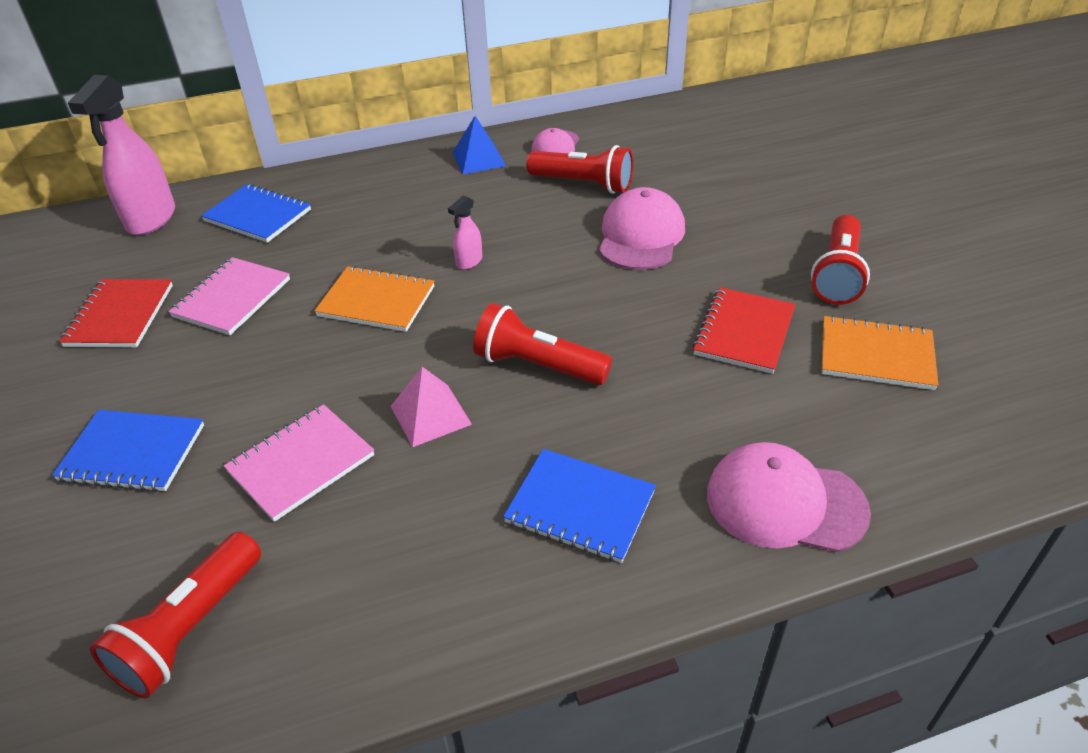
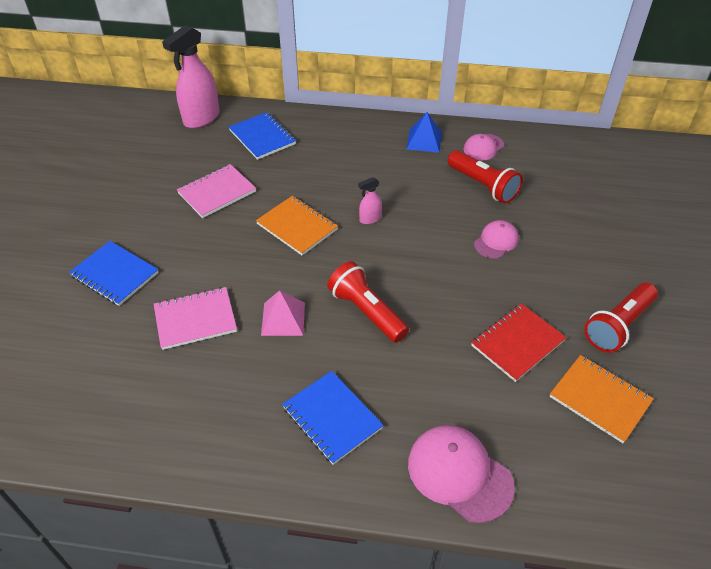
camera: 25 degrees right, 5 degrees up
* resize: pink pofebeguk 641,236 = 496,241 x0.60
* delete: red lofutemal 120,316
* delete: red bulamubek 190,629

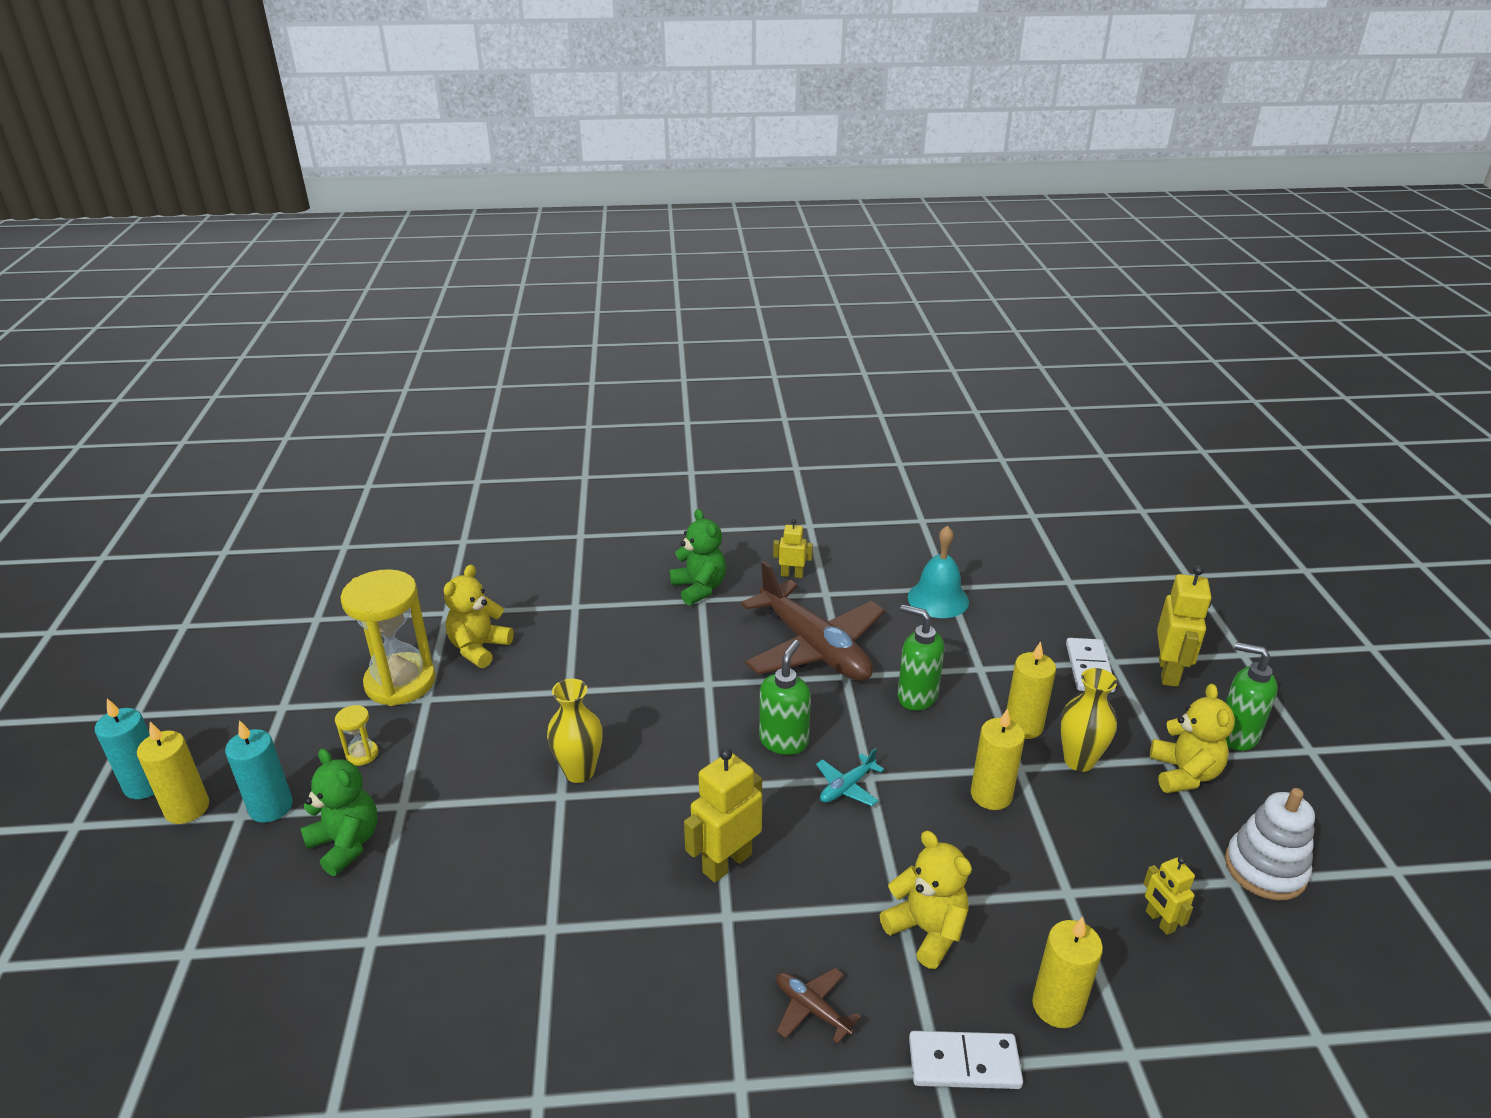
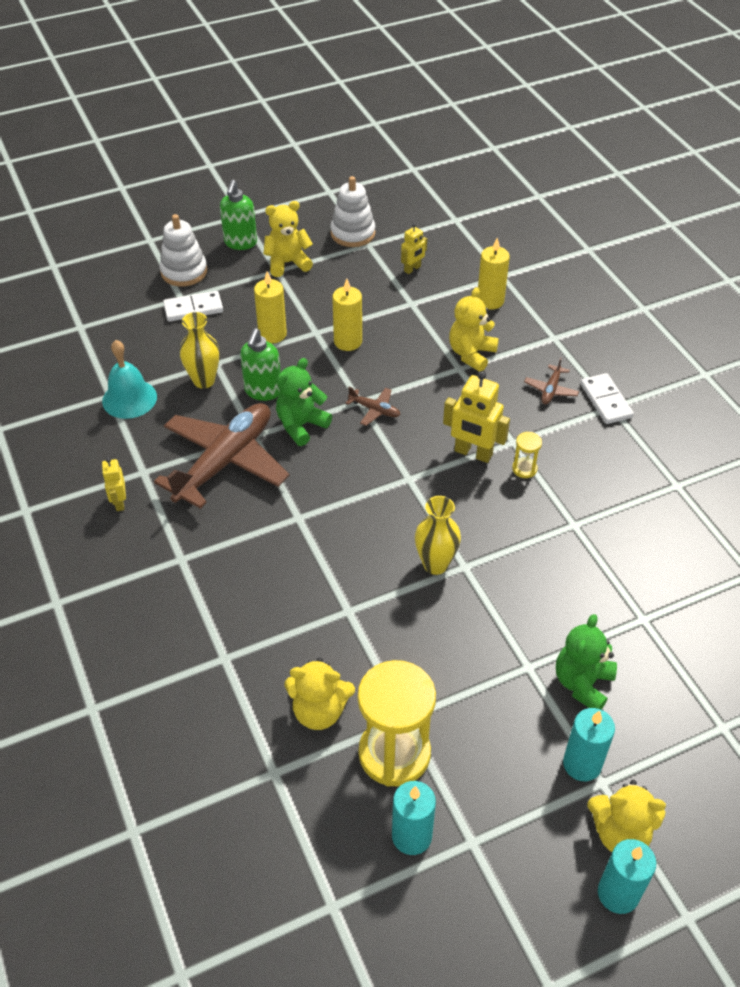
camera: 110 degrees left, 15 degrees up
* replace: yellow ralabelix 1169,672 to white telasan 184,272
* move: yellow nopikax 1079,761 to 204,380
* move: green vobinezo 699,588 to 301,425
* recolor: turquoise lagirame 847,787 to brown lagirame 374,410
* insert: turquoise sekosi 411,836
* move: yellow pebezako 362,754 to 524,469
* move: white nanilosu 964,1063 to 606,401
* replace: yellow sekosi 187,808 to yellow vobinezo 620,833
* delete: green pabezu 784,741

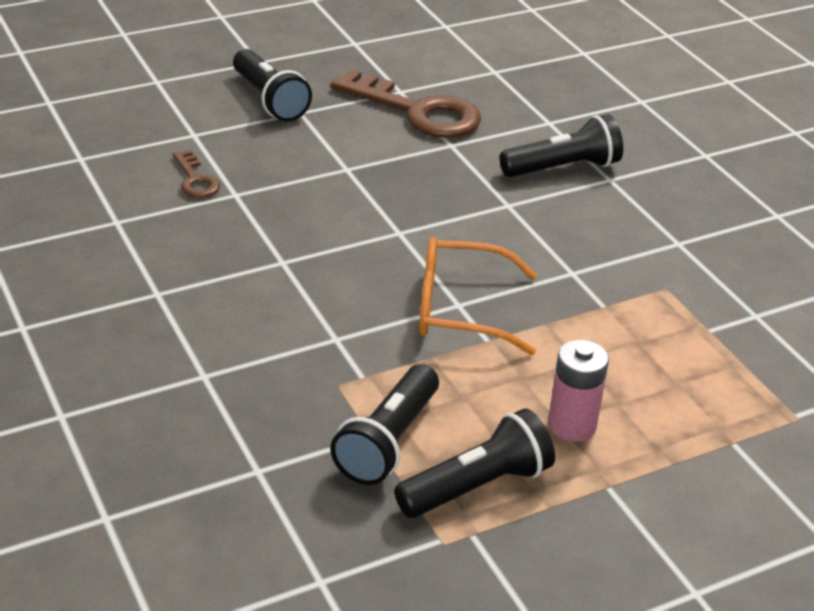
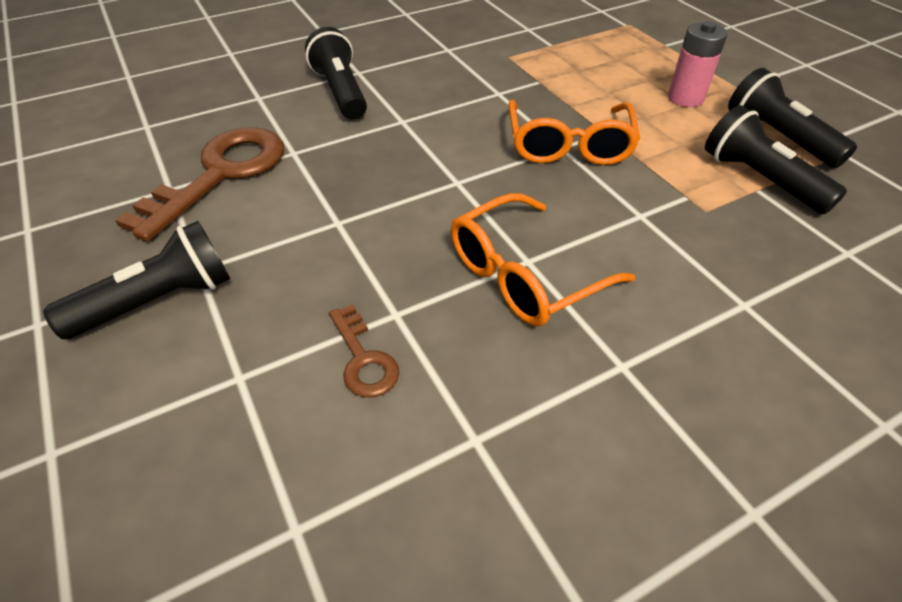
camera: 90 degrees left, 10 degrees up
* rotate: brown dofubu 195,180 = 363,359 90 degrees clockwise
* insert: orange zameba 524,275
* rotate: black bulamubek 388,442 = 760,179 150 degrees counterclockwise

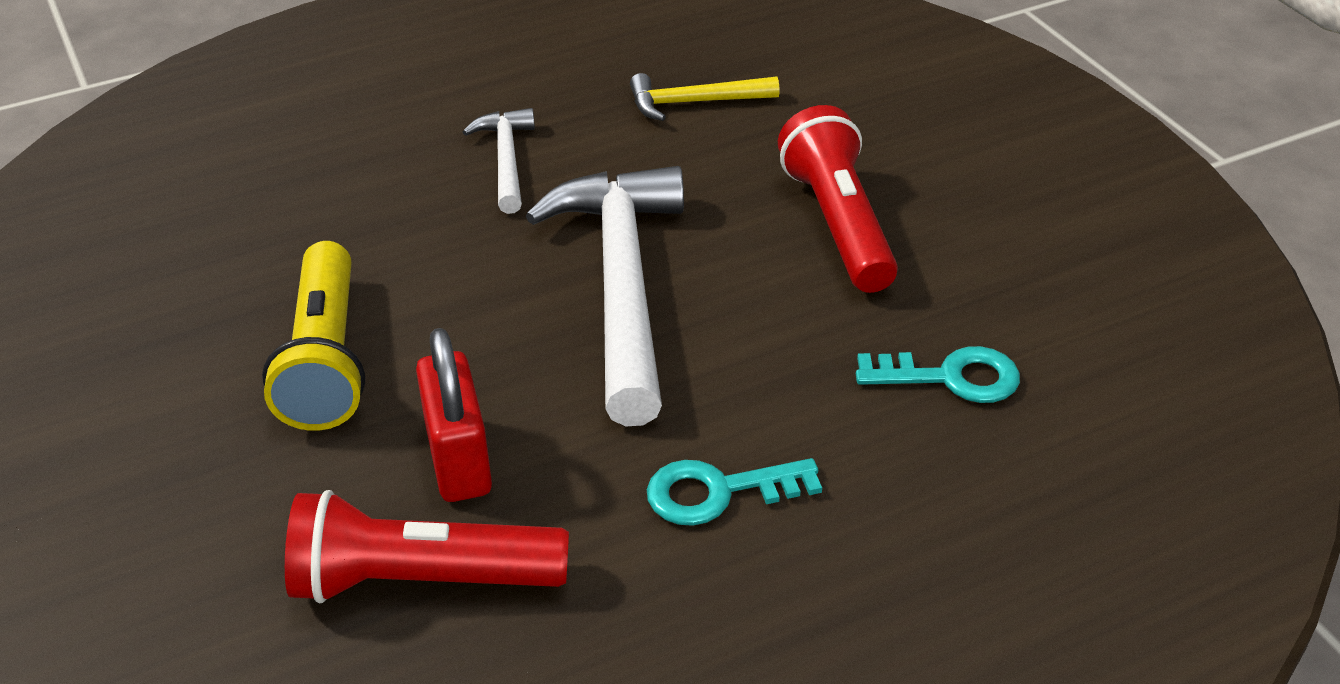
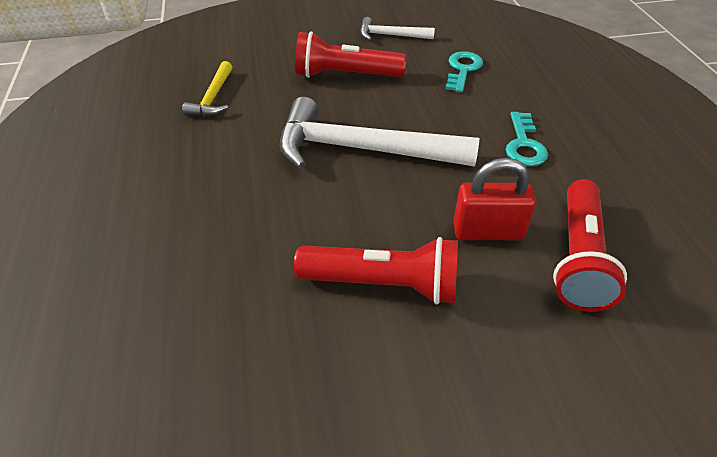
camera: 75 degrees left, 5 degrees up
* recolor: yellow bulamubek 325,360 to red bulamubek 383,284
* move: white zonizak 507,160 to 391,35

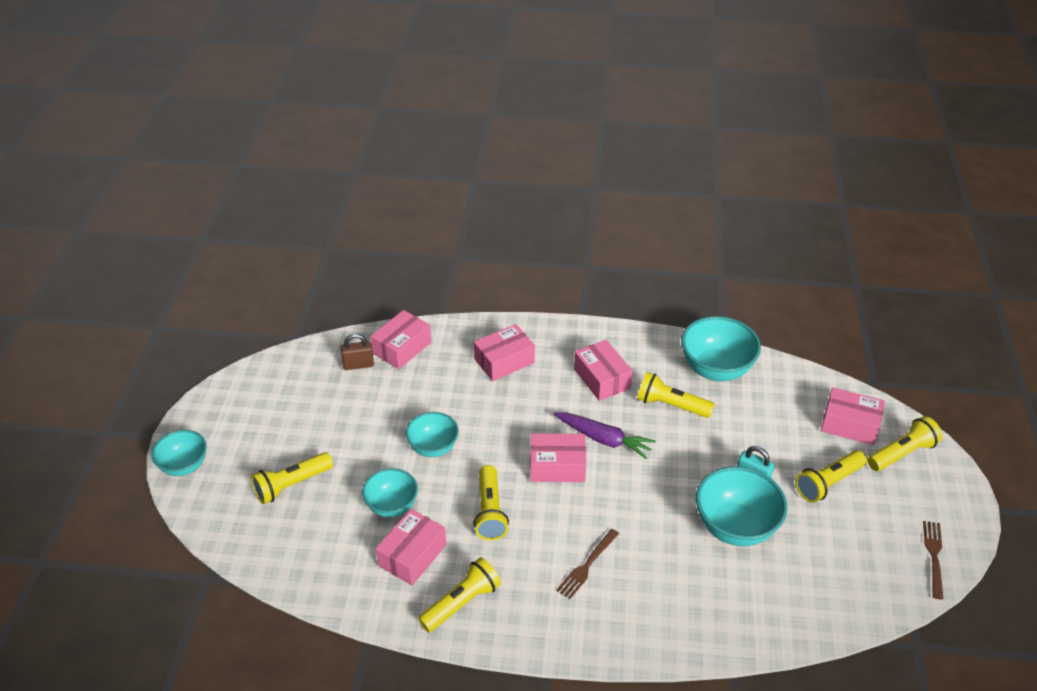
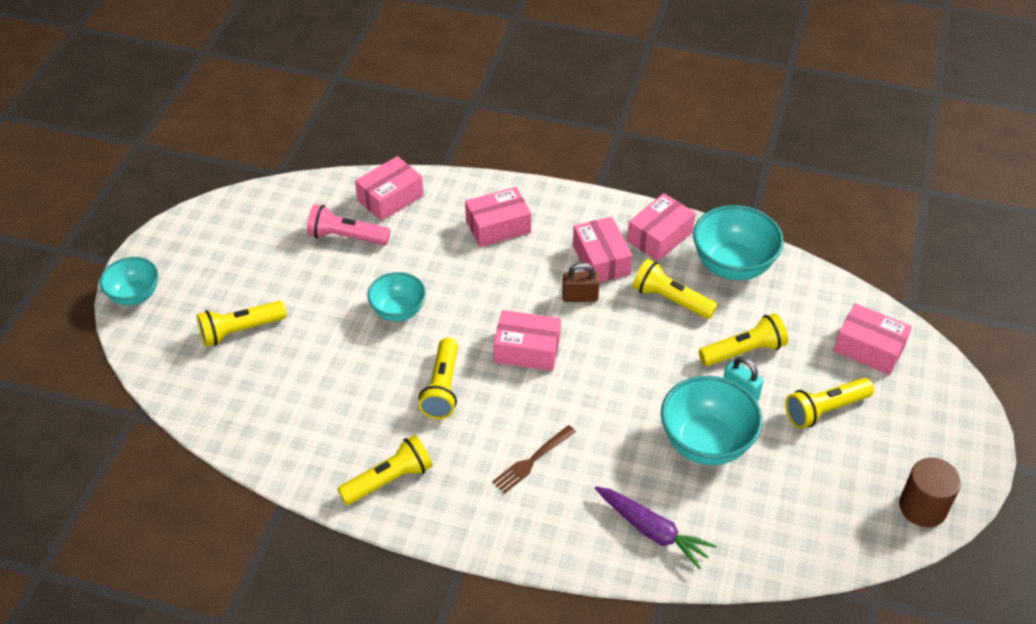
camera: 10 degrees right, 5 degrees up
* insert: pink bulamubek 346,237
* move: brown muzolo 358,365 to 580,297
* move: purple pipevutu 604,439 to 652,531
* move: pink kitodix 412,555 to 659,237
* move: yellow bulamubek 902,453 to 744,351
* replace: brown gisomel 934,556 to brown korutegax 922,507
* delete: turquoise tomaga 392,506

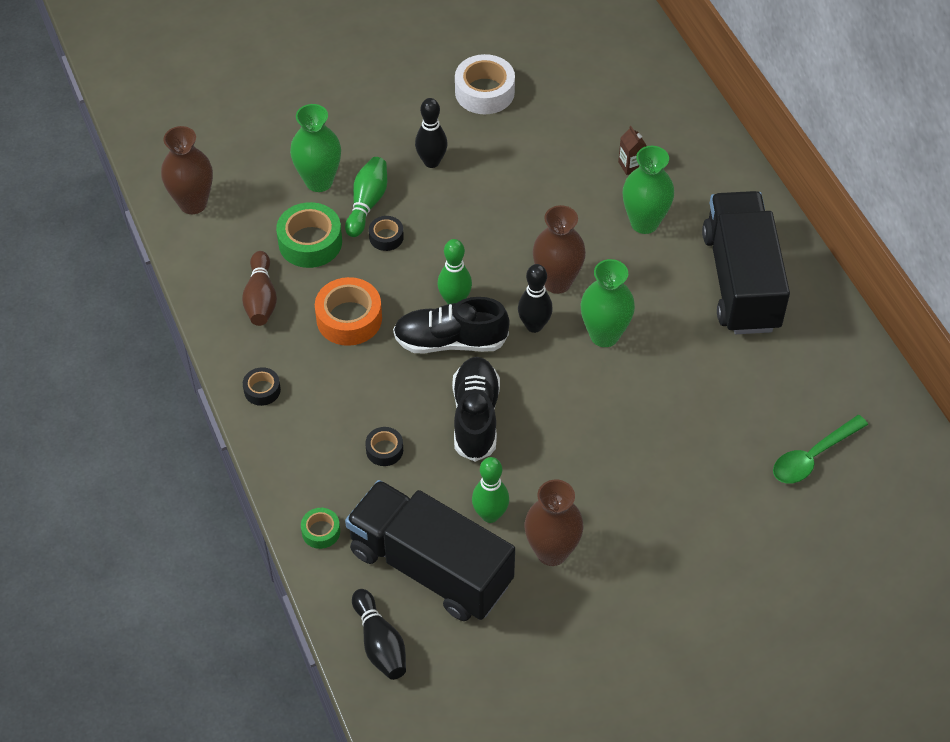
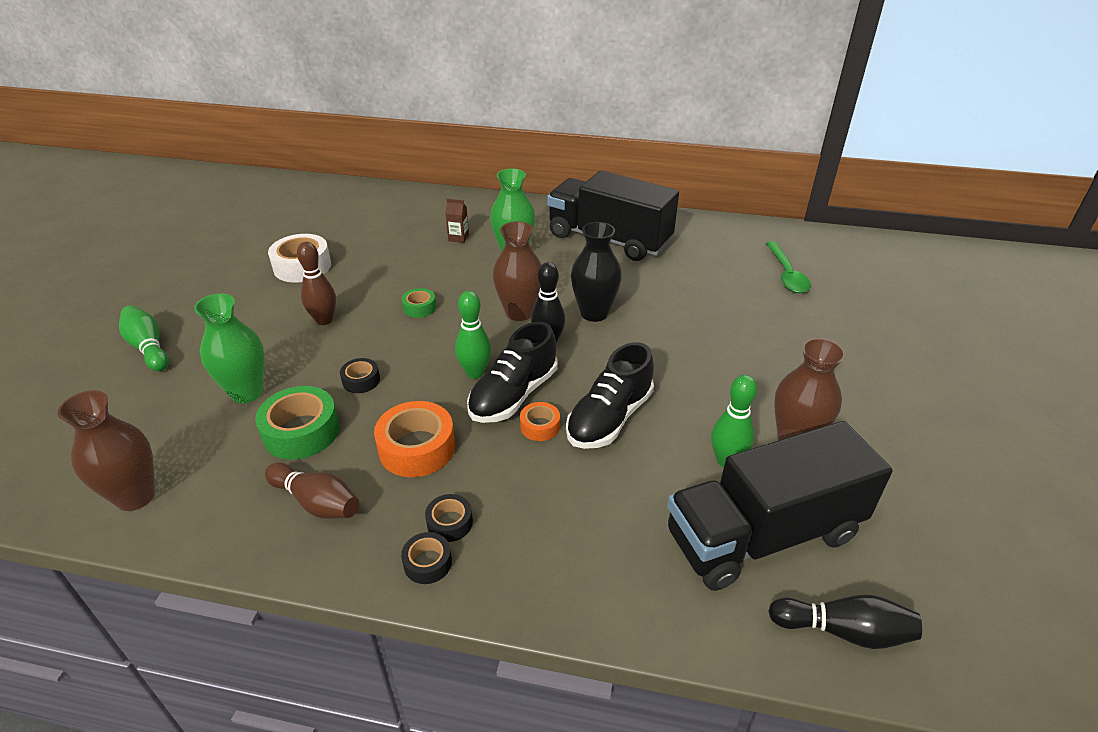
camera: 55 degrees left, 15 degrees down
* move: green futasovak 367,203 to 148,347
* recolor: black futasovak 431,162 to brown futasovak 324,320
* move: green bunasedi 321,531 to 419,307
* move: black bunasedi 384,450 to 449,523
* insert: orange bunasedi 540,426
* rotate: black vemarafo 475,417 = 609,418 90 degrees counterclockwise
* recolor: green nopikax 604,335 to black nopikax 594,313

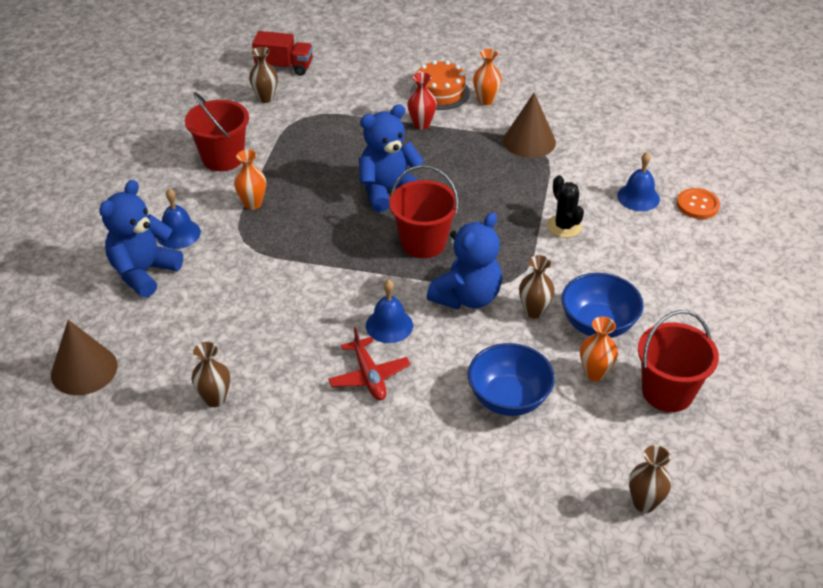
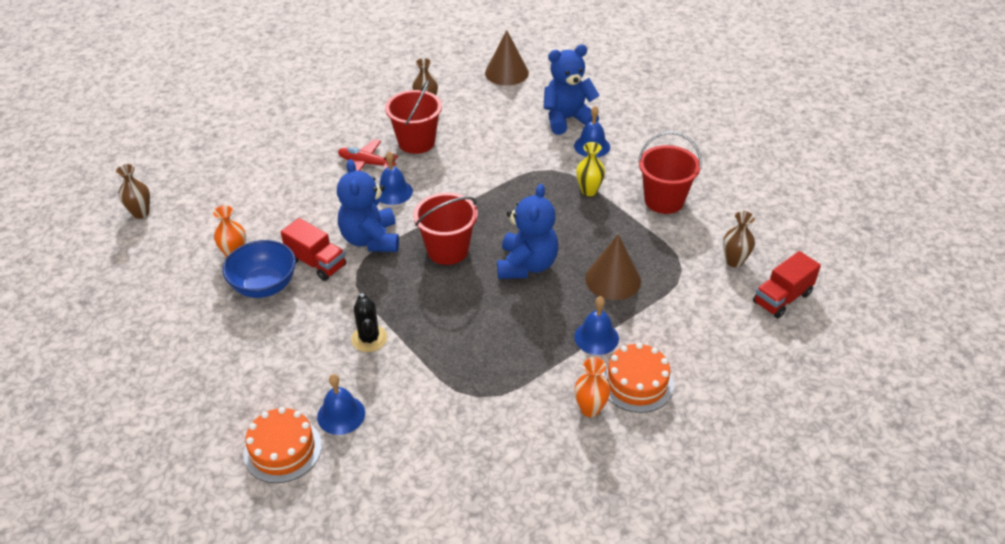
camera: 130 degrees right, 0 degrees up
* replace: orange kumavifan 697,205 to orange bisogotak 282,449
* replace: brown nopikax 534,311 to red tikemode 316,263
* rotate: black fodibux 564,226 = 369,338 60 degrees clockwise
* move: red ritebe 667,392 to 416,142
* rotate: blue vobinezo 144,272 = 567,119 90 degrees counterclockwise
* replace: red nopikax 421,124 to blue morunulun 596,337
* recolor: orange nopikax 253,204 to yellow nopikax 589,191
* move: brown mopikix 529,141 to 613,279
* delete: blue tomaga 508,398

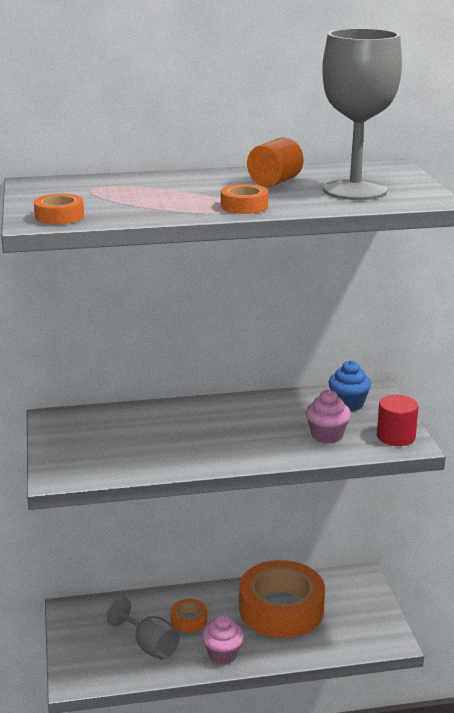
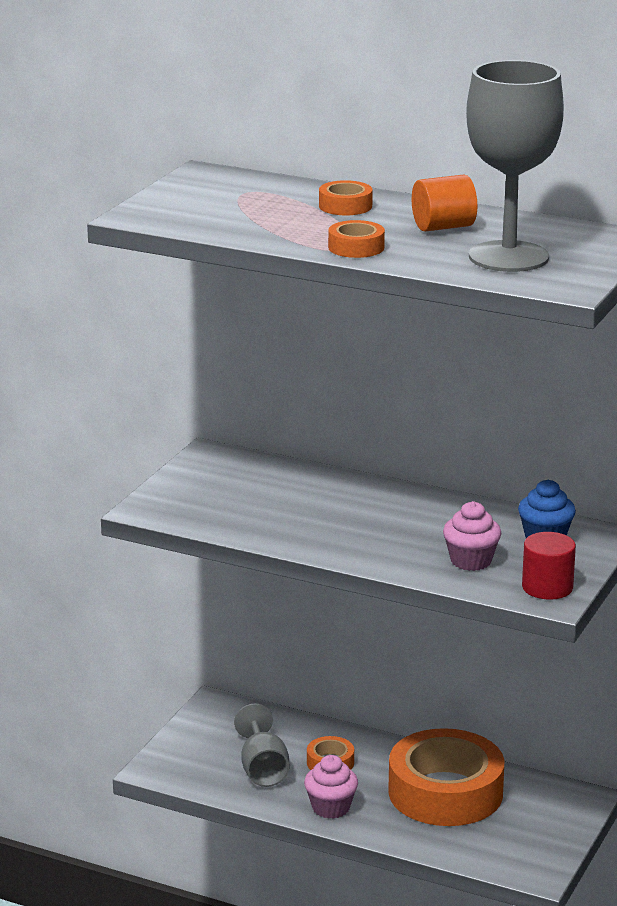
camera: 35 degrees right, 0 degrees up
* move: orange bunasedi 59,216 to 345,206

